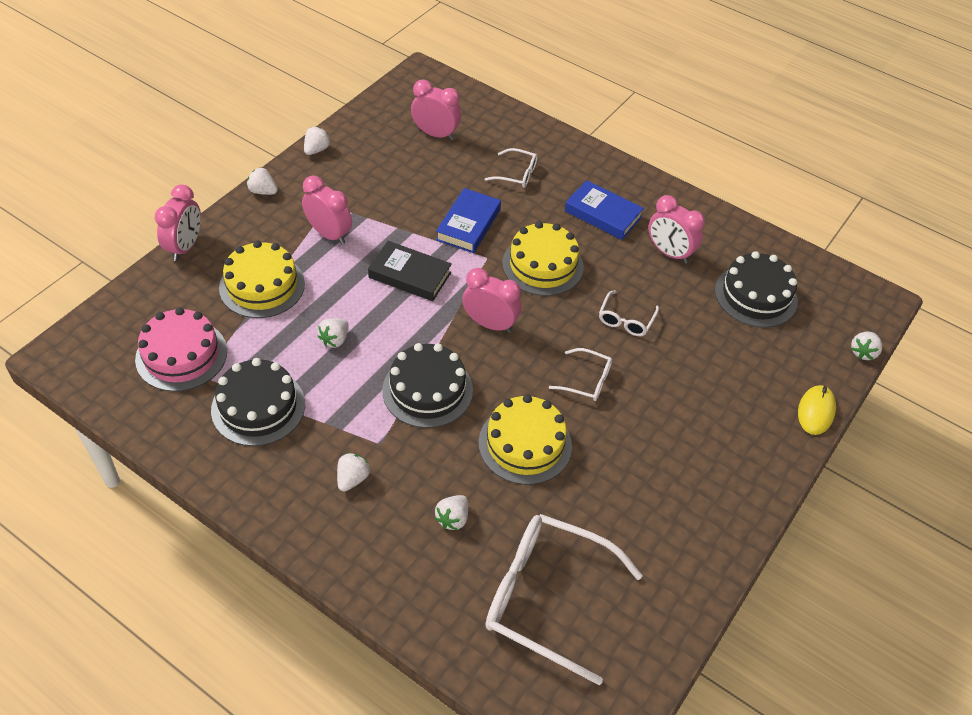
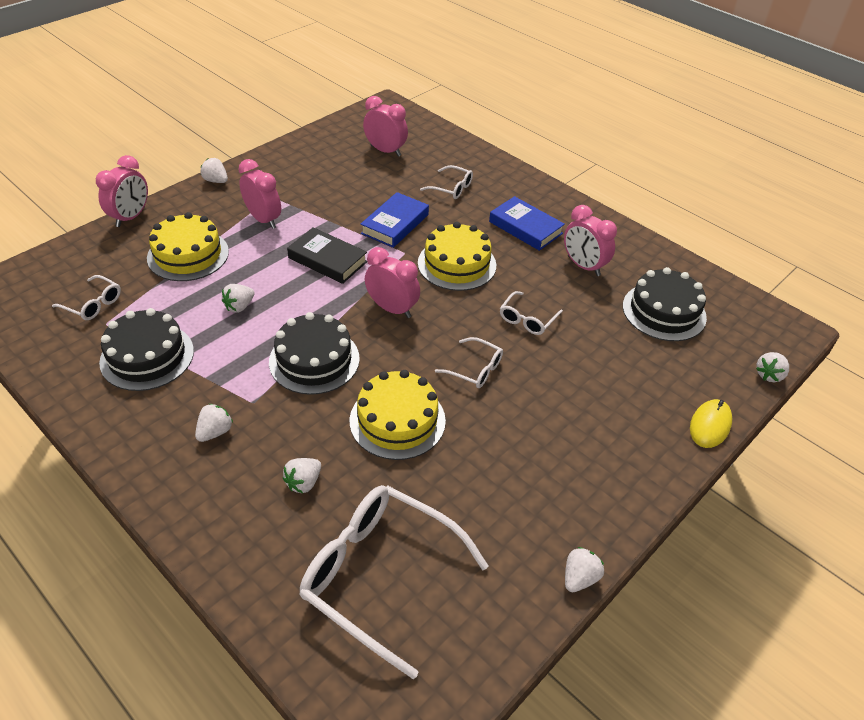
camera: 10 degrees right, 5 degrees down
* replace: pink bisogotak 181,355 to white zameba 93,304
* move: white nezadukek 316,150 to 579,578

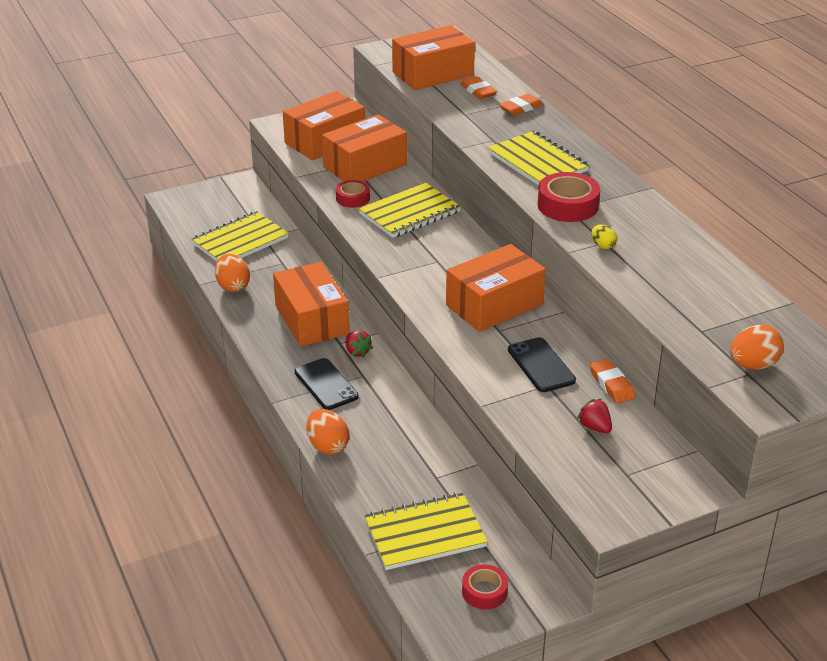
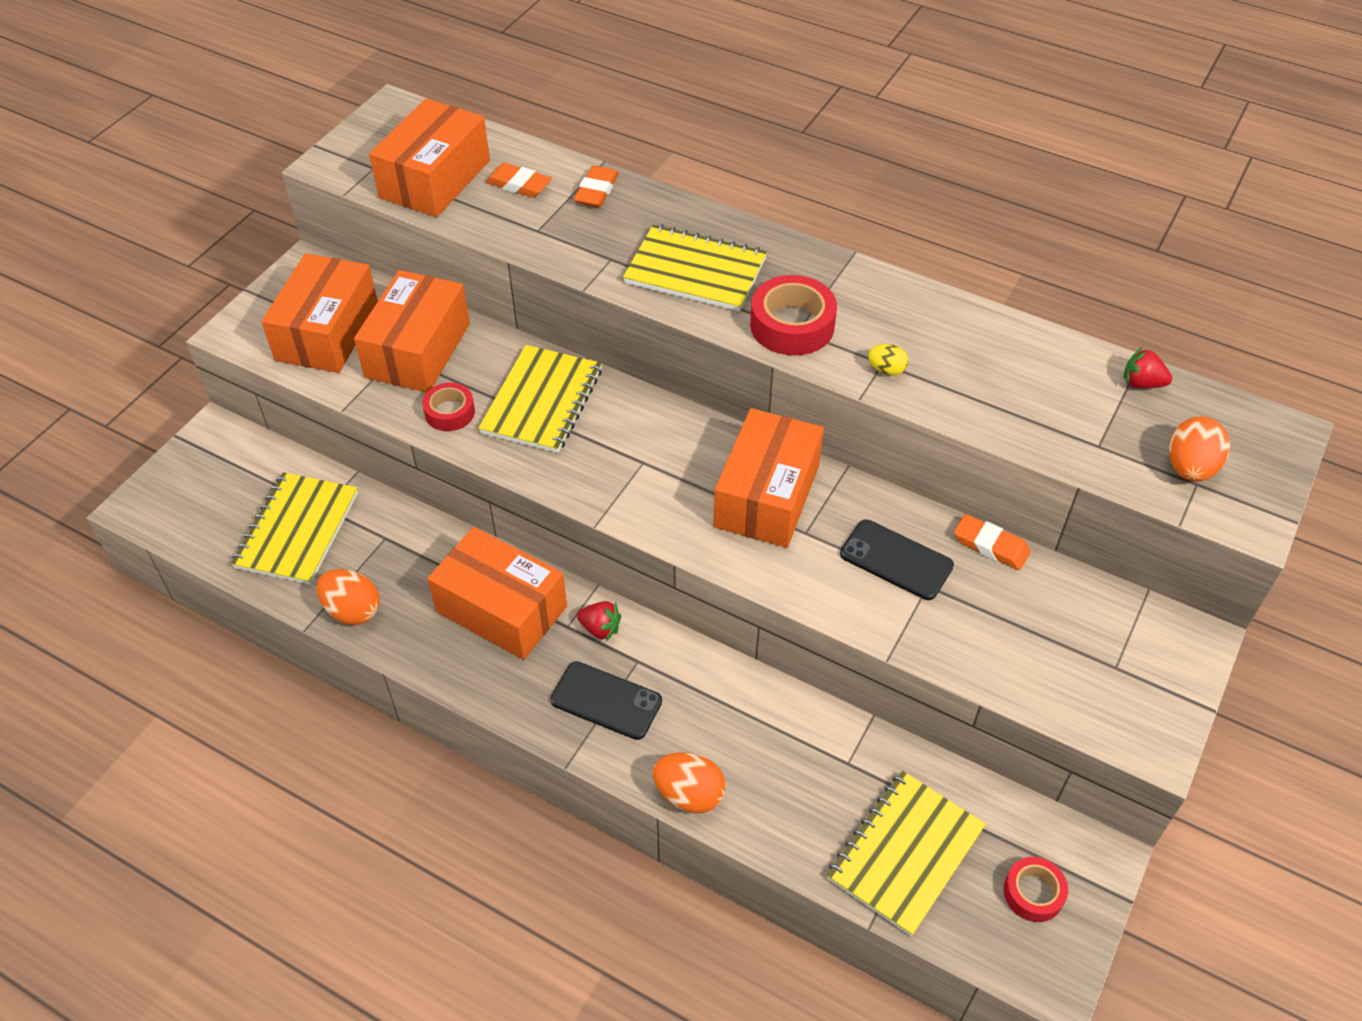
camera: 35 degrees left, 15 degrees up
* move: red nezadukek 595,427 to 1141,383

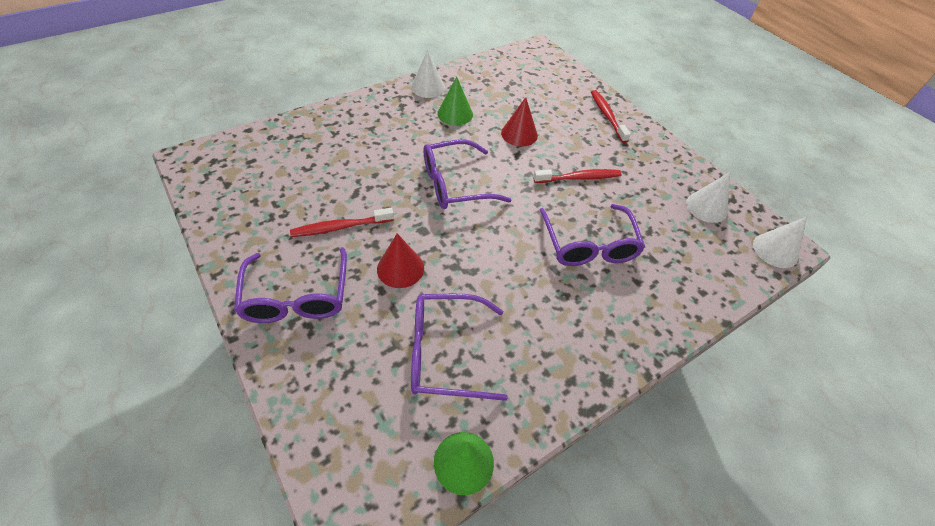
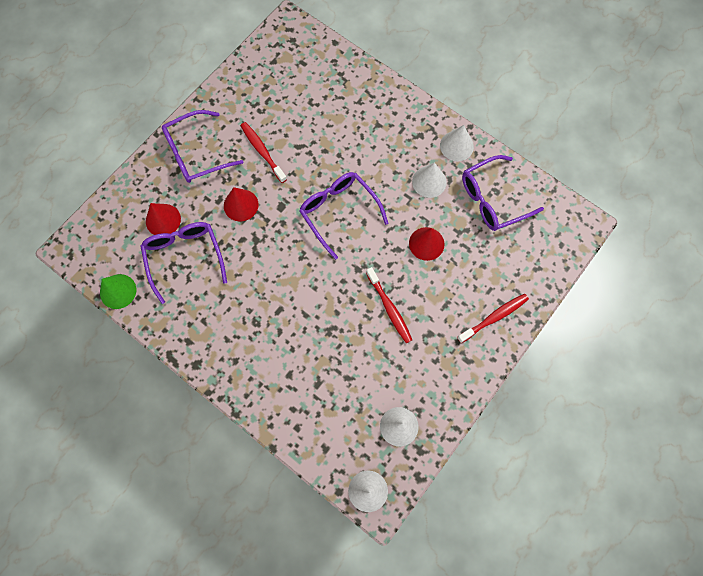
camera: 75 degrees right, 20 degrees up
* insert: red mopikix 163,220
* recolor: green mopikix 455,114 to white mopikix 429,181
* move: purple zameba 588,244 to 493,199

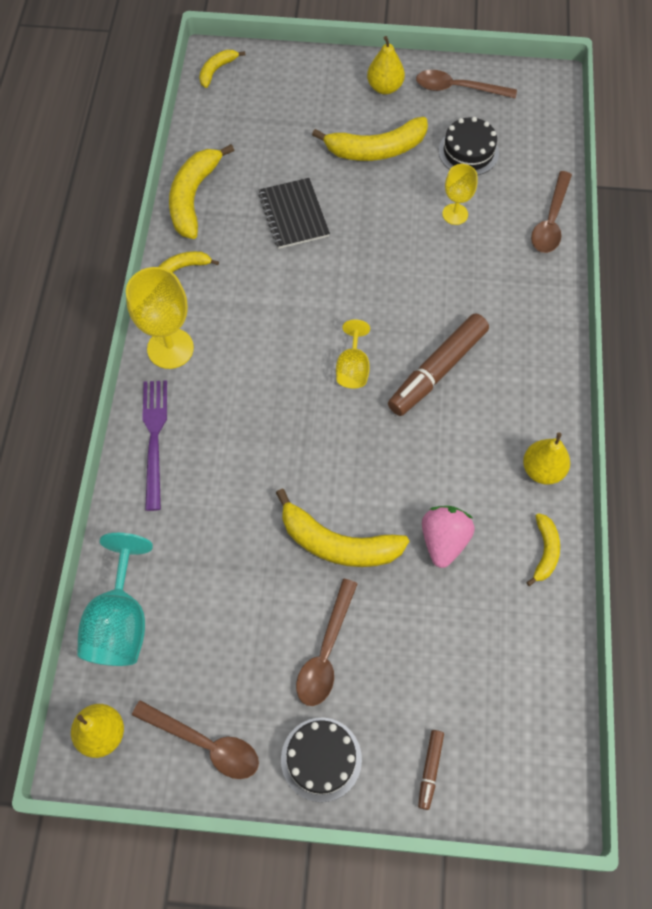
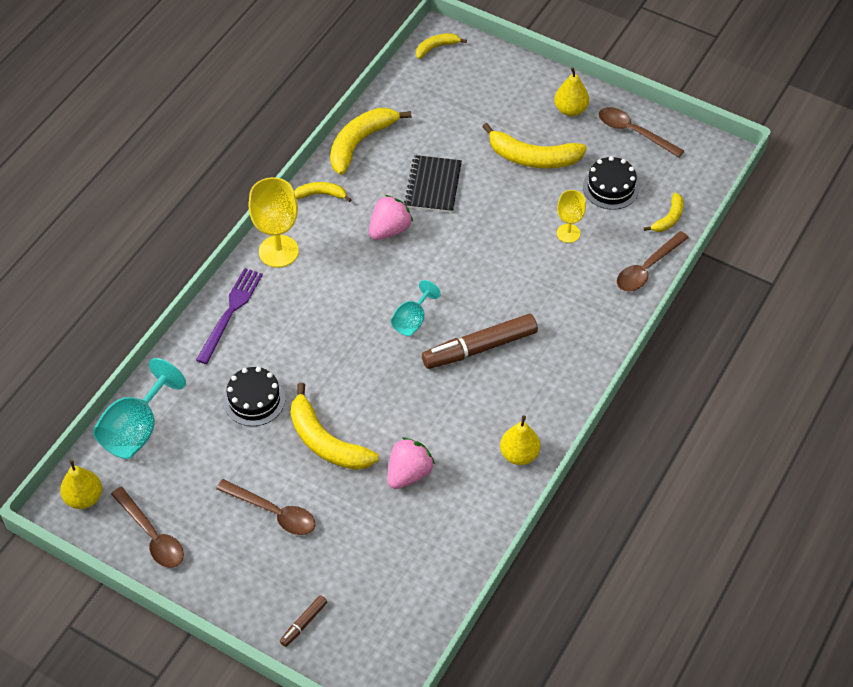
camera: 25 degrees right, 10 degrees down
* rotate: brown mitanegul 326,652 = 273,512 105 degrees counterclockwise
* move: black bisogotak 321,759 to 254,399
* insert: pink nezadukek 389,230
* recolor: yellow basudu 353,368 to turquoise basudu 412,320
* move: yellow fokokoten 545,551 to 669,218

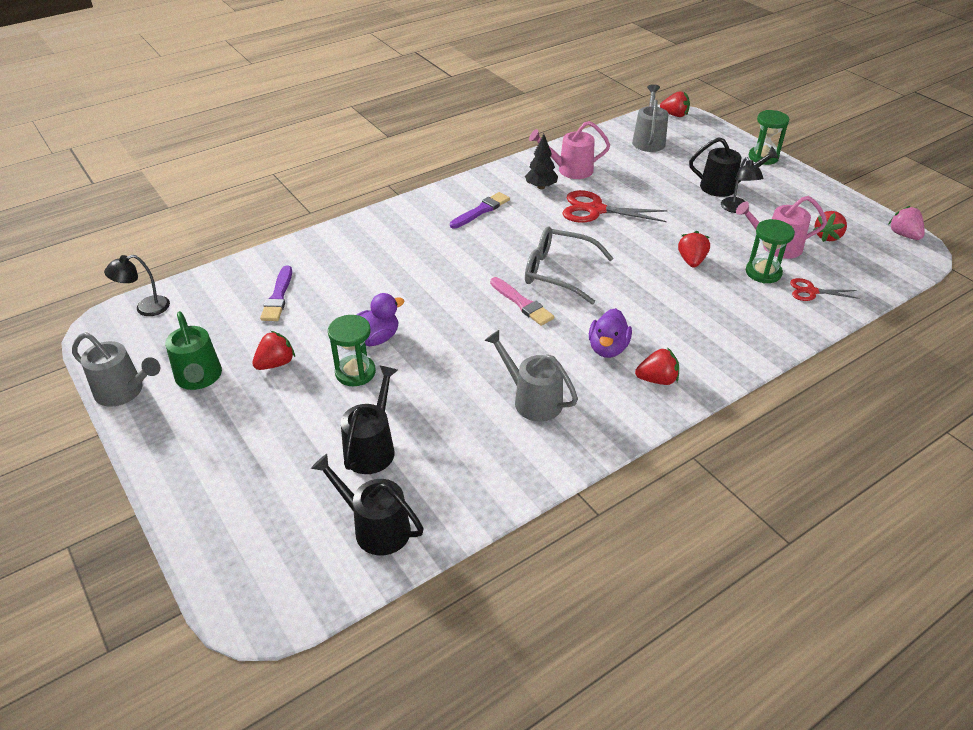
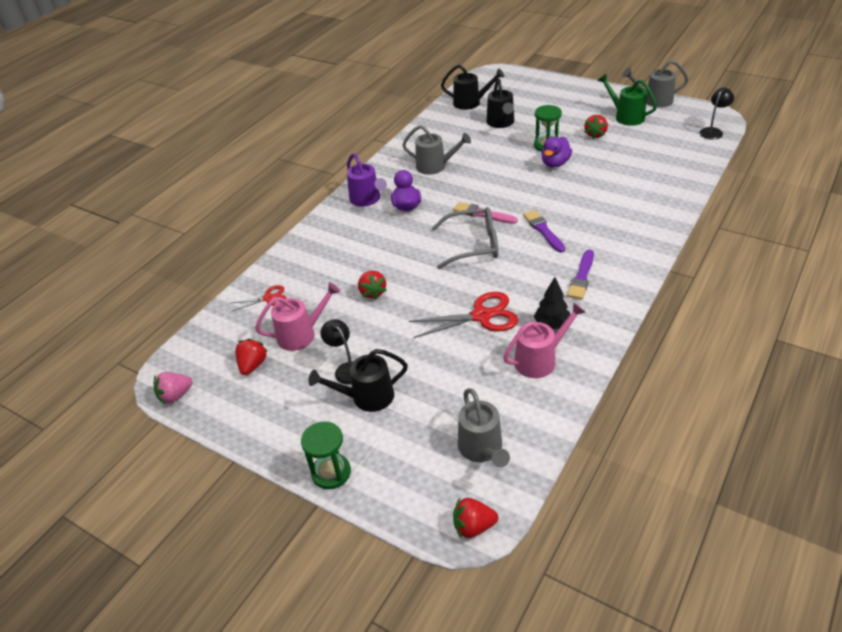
camera: 160 degrees right, 0 degrees up
* rotate: pink nezadukek 903,235 = 175,395 105 degrees clockwise
* replace: red nezadukek 657,380 to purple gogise 367,199
* move: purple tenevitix 278,297 to 543,230
* delete: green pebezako 763,272

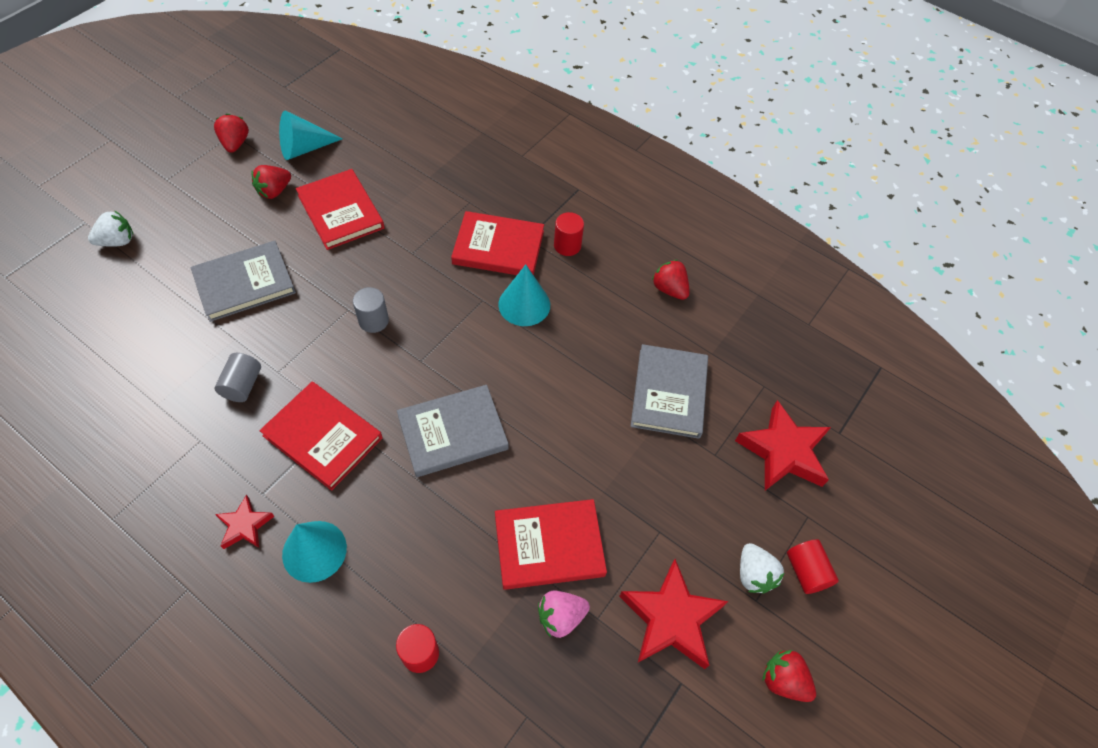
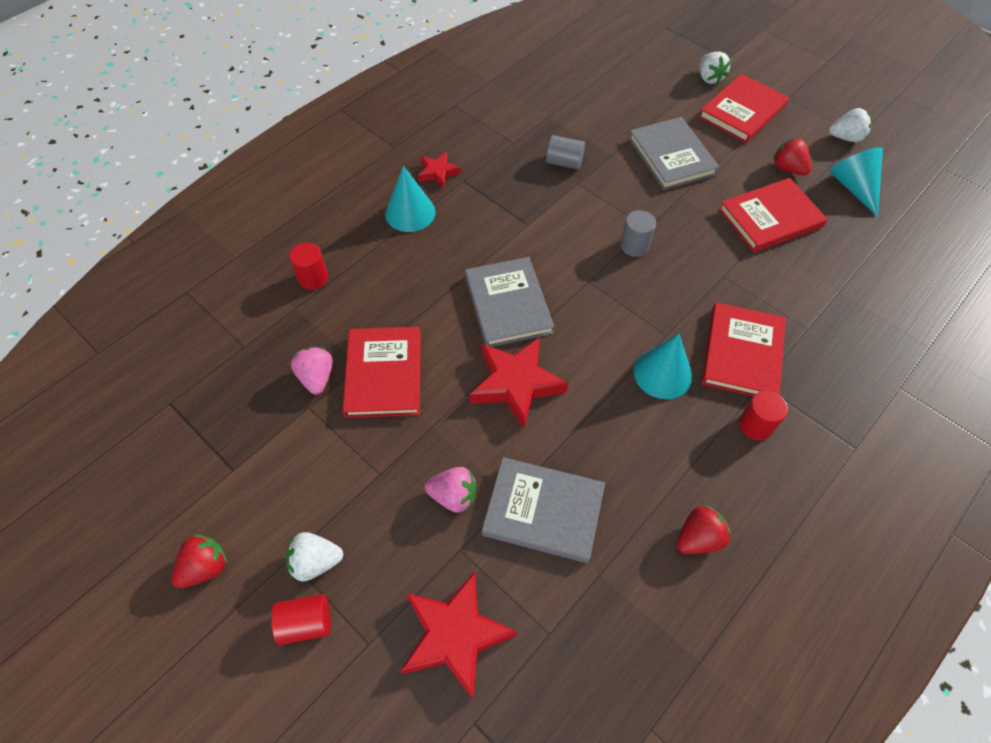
camera: 100 degrees right, 0 degrees up
* insert: pink nezadukek 453,496
* move: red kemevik 671,618 to 516,384
* move: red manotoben 323,437 to 742,111
* recolor: red nezadukek 235,143 to white nezadukek 845,138

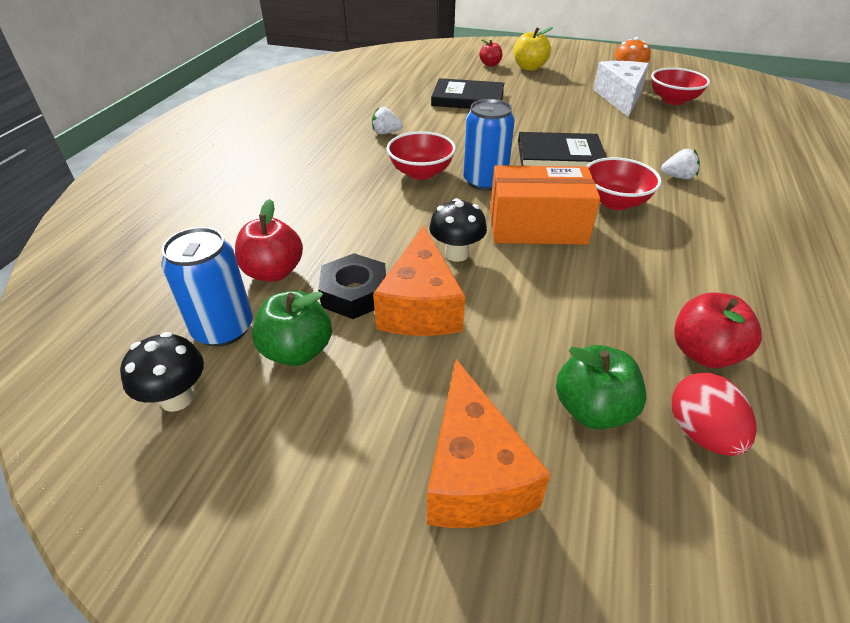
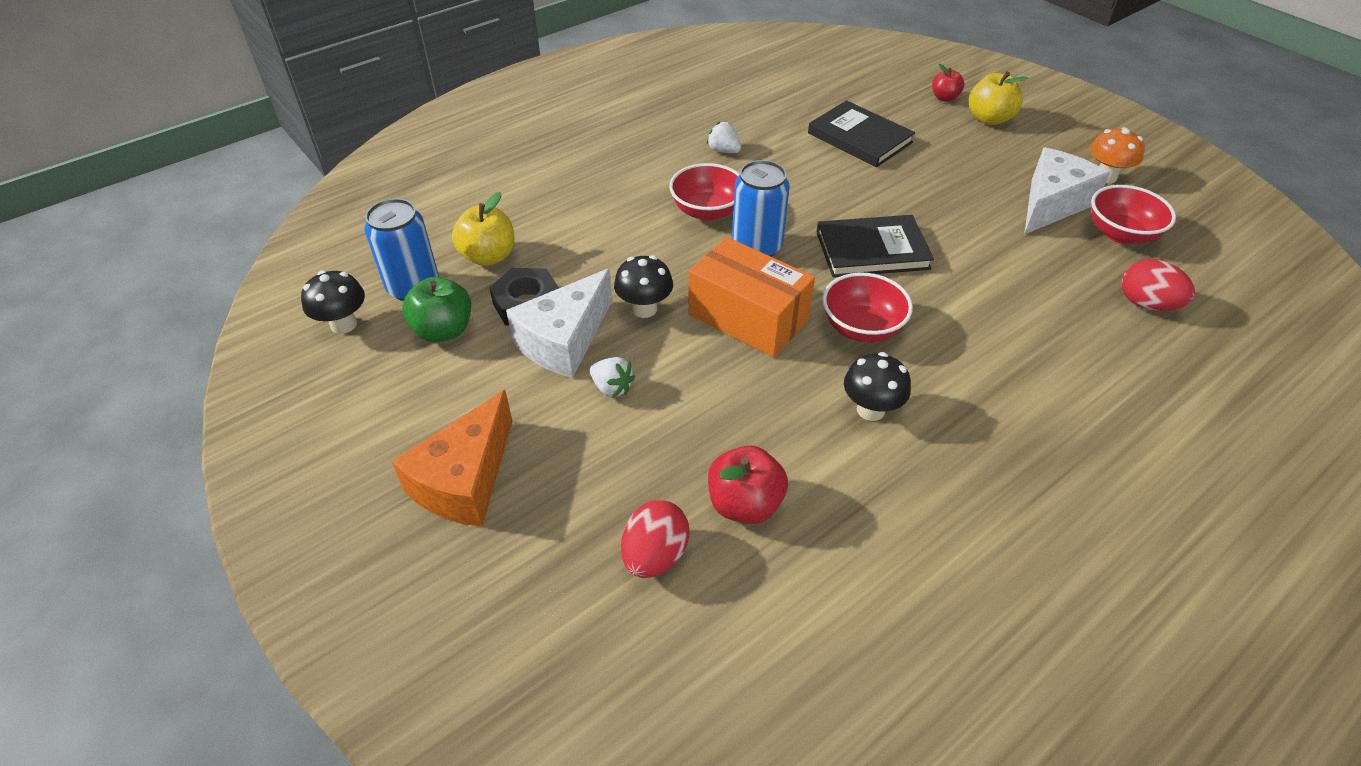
camera: 35 degrees right, 5 degrees up
* recolor: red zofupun 273,272 to yellow zofupun 488,256
* recolor: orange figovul 421,306 to white figovul 564,340
* move: white nezadukek 678,177 to 612,388
* rotate: black manotoben 559,156 = 872,250 45 degrees counterclockwise
* insert: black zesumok 870,410
* insert: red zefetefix 1146,304
* delete: green zofupun 592,409

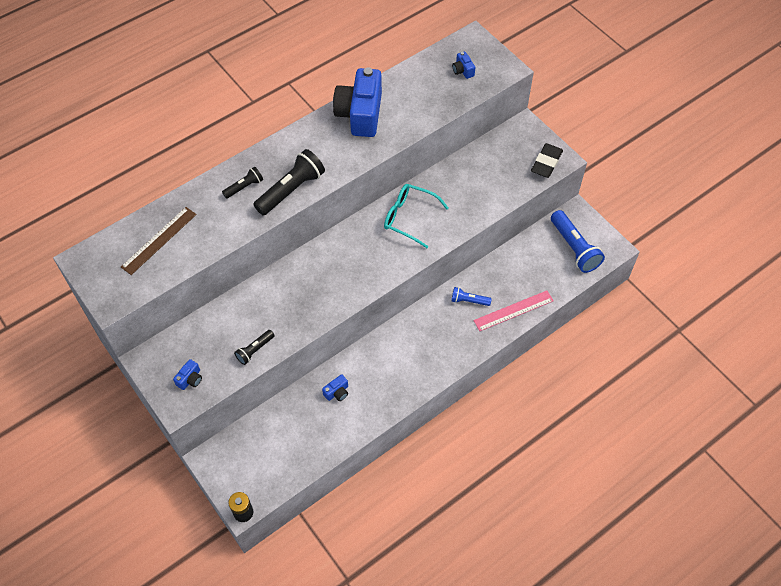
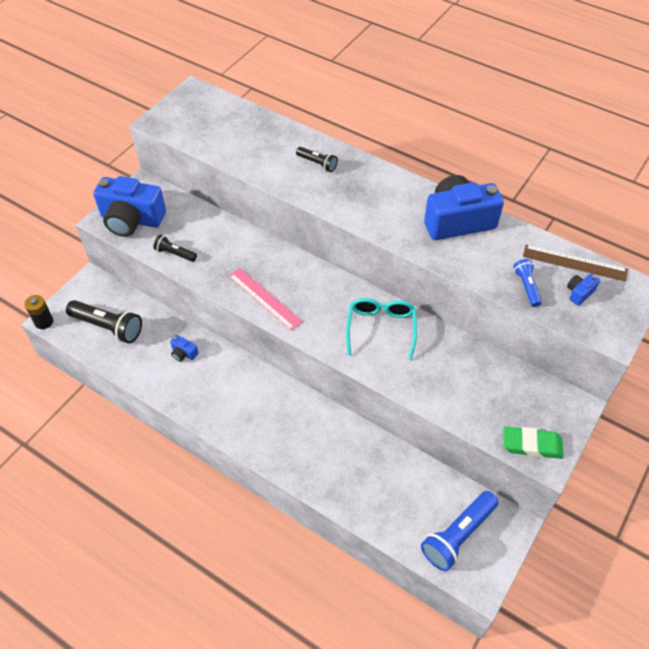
camera: 70 degrees right, 5 degrees down
* move: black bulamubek 291,190 to 108,327
* resize: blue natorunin 190,379 = 131,220 x2.45
* move: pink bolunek 513,311 to 264,299
* recolor: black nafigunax 546,163 to green nafigunax 532,445
* move: blue bulamubek 469,301 to 526,287
* move: brown bolunek 159,240 to 574,262

